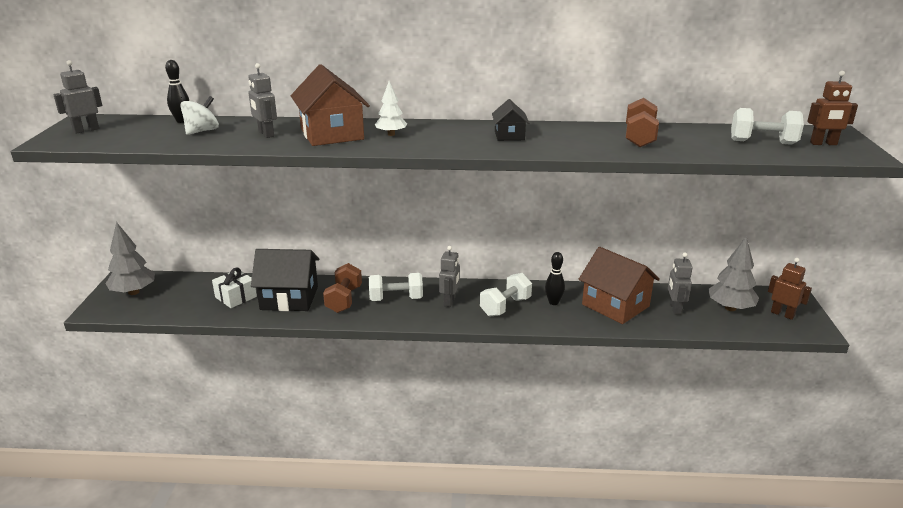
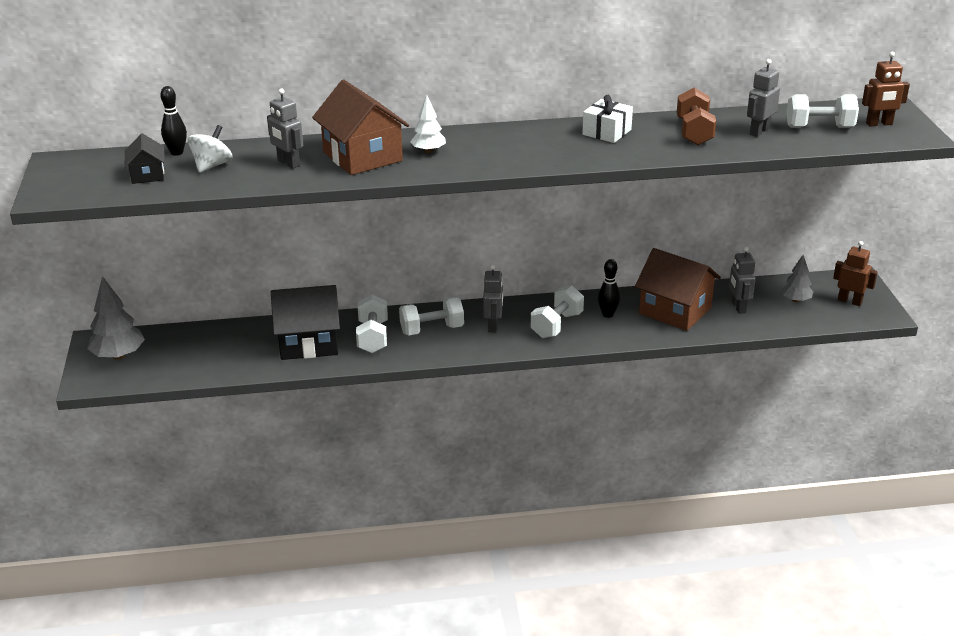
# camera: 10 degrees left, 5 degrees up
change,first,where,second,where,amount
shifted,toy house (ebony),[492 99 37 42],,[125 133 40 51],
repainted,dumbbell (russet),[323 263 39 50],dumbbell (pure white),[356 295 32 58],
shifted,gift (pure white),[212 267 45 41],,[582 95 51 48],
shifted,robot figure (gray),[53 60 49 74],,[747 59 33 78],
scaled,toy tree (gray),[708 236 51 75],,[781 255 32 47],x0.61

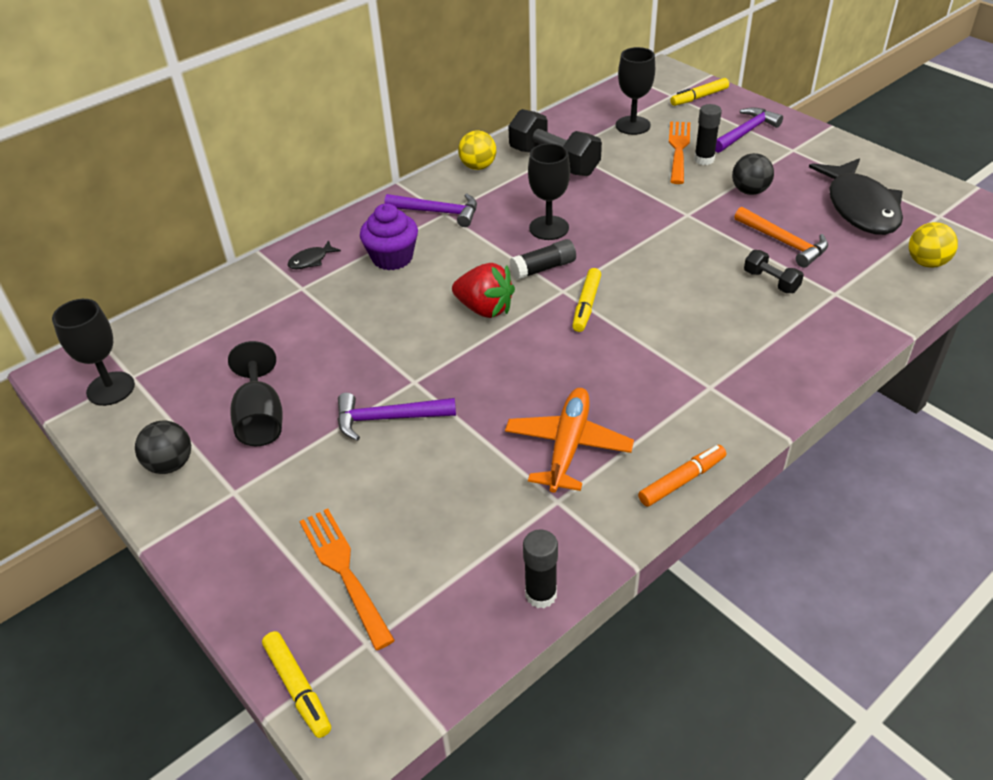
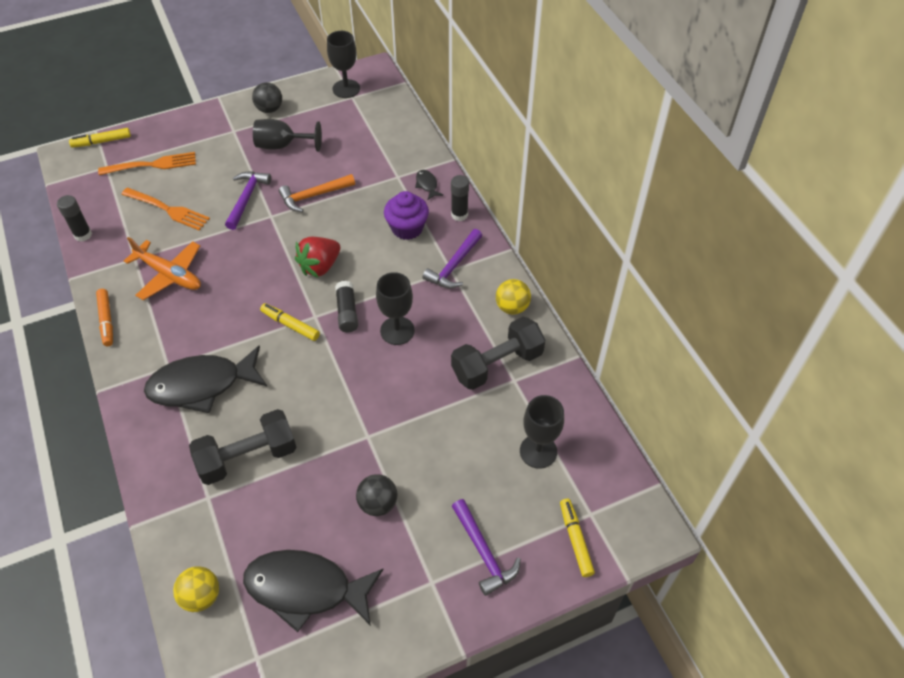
# camera: 105 degrees right, 10 degrees up
change,first,where,second,where,amount
shifted,dinner fork (orange-coloured),[669 121 21 63],,[121 188 89 42],
new,,,fish (ebony),[144 345 123 68],
scaled,dumbbell (ebony),[744 250 60 43],,[189 409 108 76],x1.96
shifted,carpenter's hammer (orange-coloured),[734 207 94 61],,[279 174 76 38],
shifted,glue stick (ebony),[694 104 28 61],,[451 175 18 46],

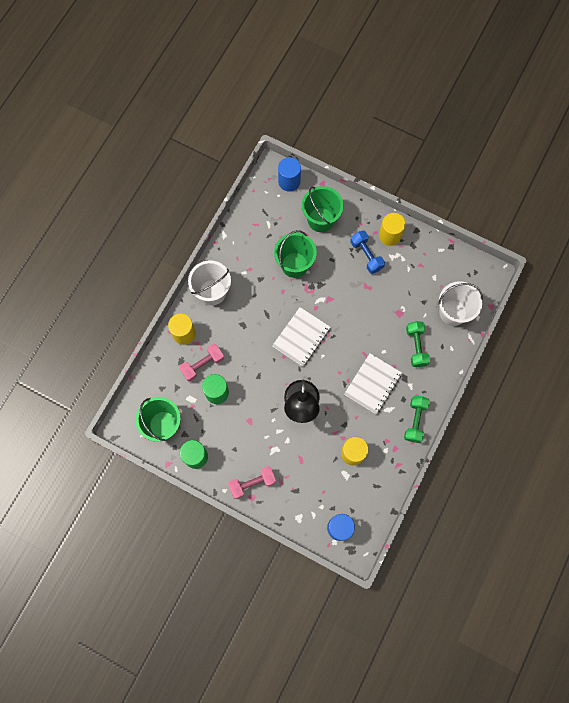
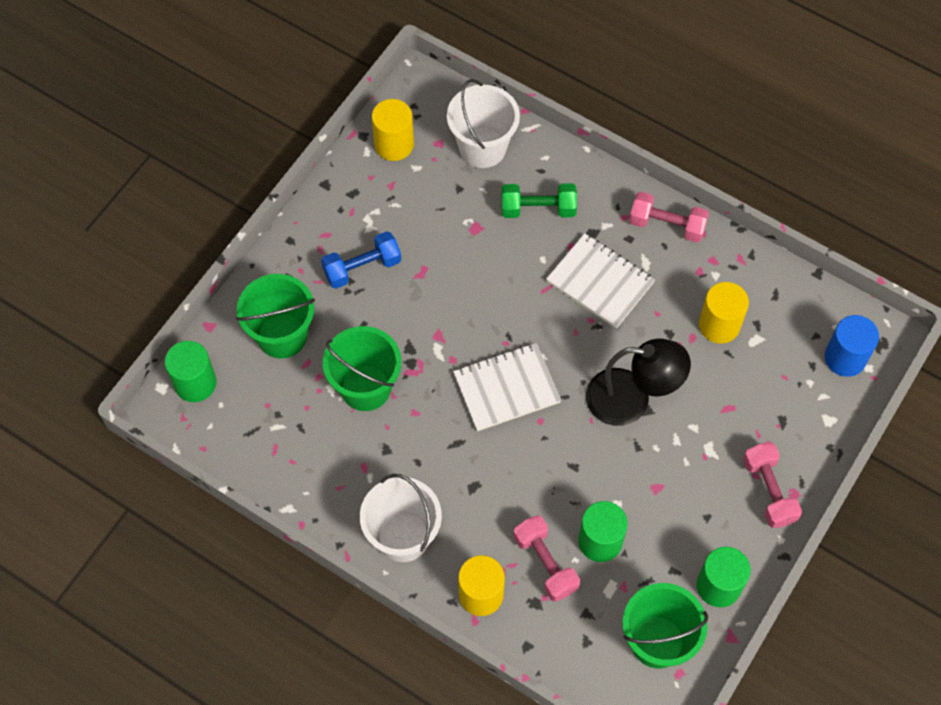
# camera: 85 degrees left, 10 degrees down
change,first,where,second,where,amount
repainted,solid cylinder (royal blue),[278 157 23 34],solid cylinder (leaf-green),[165 341 51 61],
shifted,solid cylinder (bright yellow),[379 213 27 33],,[372 99 42 62],
rotated,exercise book (pure white),[272 307 59 60],,[453 343 108 88],60 degrees counterclockwise
repainted,dumbbell (leaf-green),[404 396 26 47],dumbbell (rosy),[629 192 80 50],

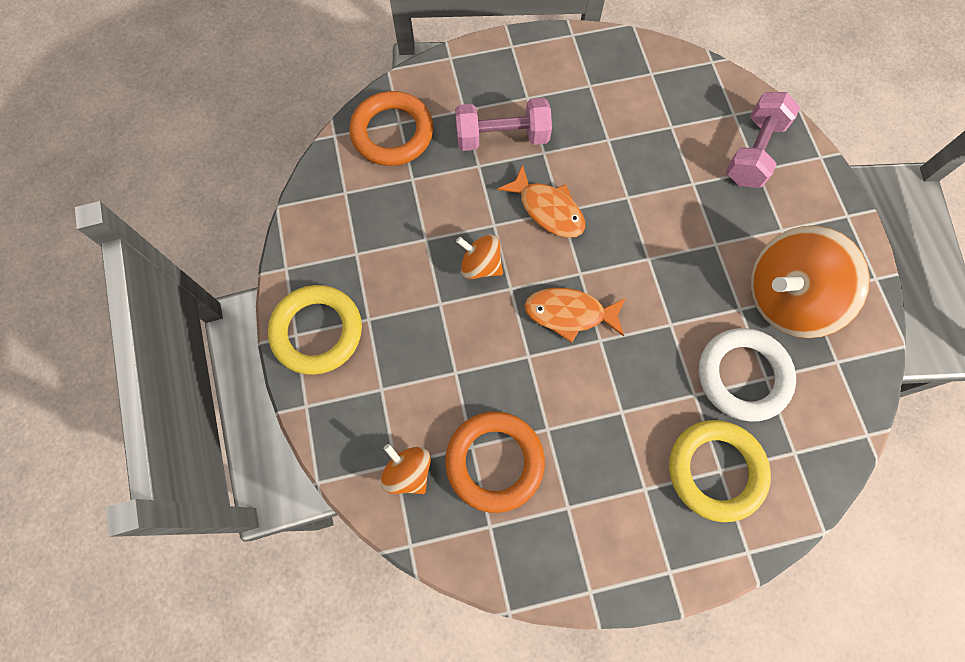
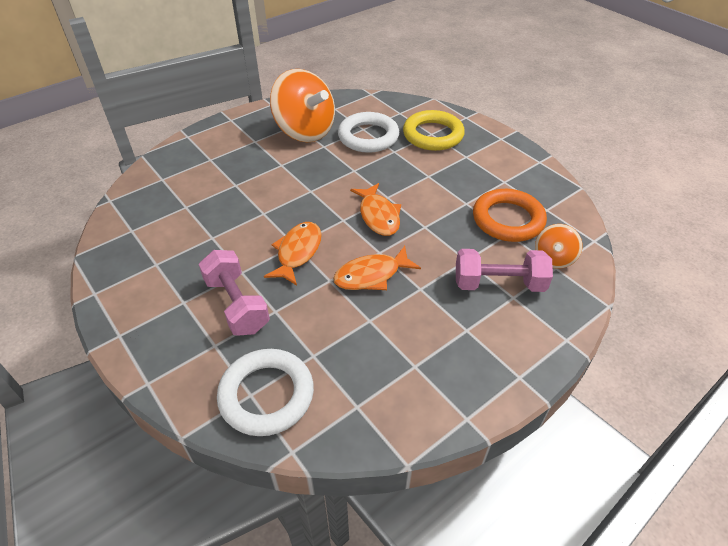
# camera: 115 degrees left, 25 degrees down
change,first,where,second,where,amount
repainted,hoop (orange-coloured),[349 91 84 75],hoop (pure white),[217 349 97 87],
swapped,toy top (orange-coloured),[456 235 47 44],fish (orange-coloured),[333 246 88 44],
shifted,dumbbell (rosy),[726 92 74 96],,[456 249 97 43],
gone,hoop (bright yellow),[268 285 94 90],,,

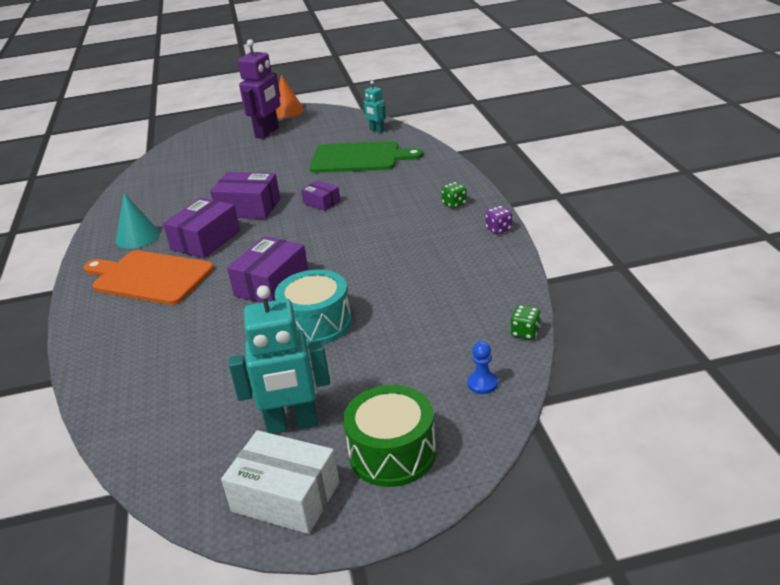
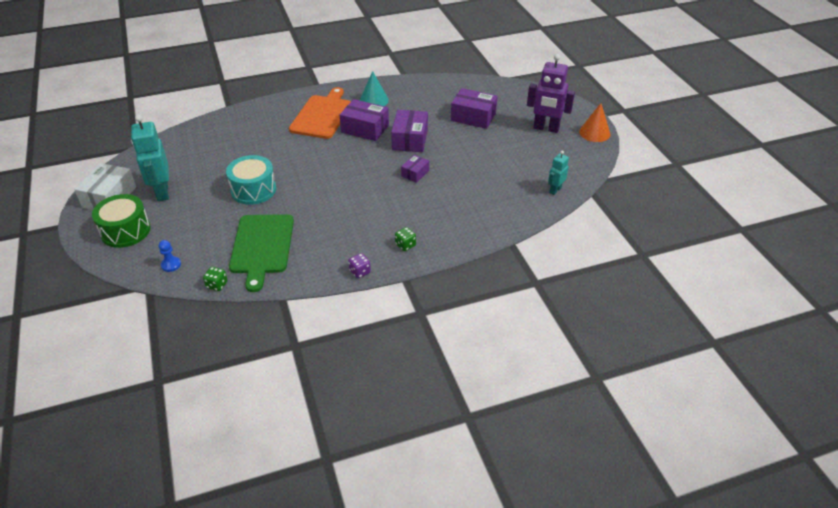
# camera: 80 degrees right, 10 degrees up
change,first,where,second,where,amount
shifted,bread board (leaf-green),[309 141 114 32],,[229 214 65 78],
shifted,box (violet),[227 236 81 67],,[451 88 47 41],

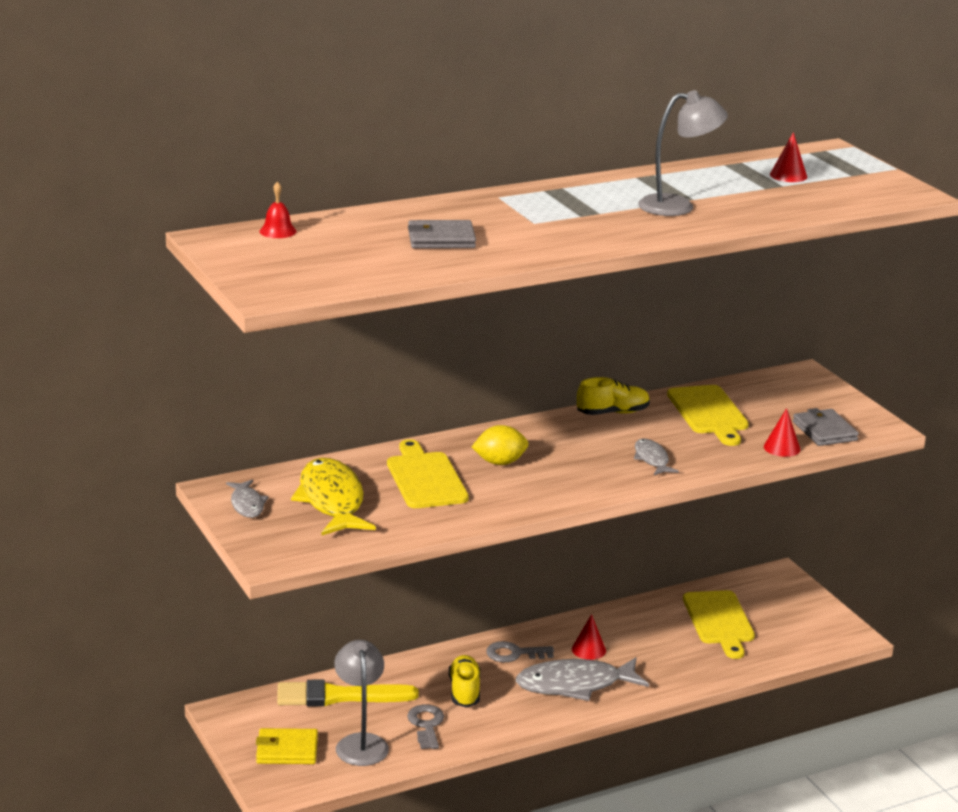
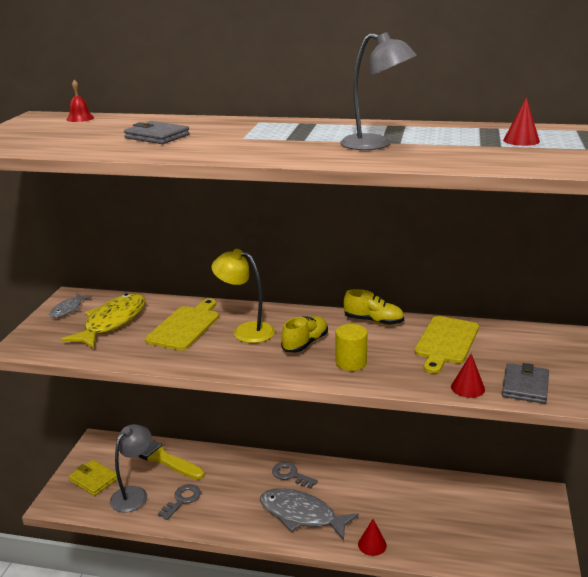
# camera: 40 degrees right, 0 degrees up
change,first,where,second,where,amount
swapped,lemon (bright yellow),[472 425 57 40],reading lamp (bright yellow),[211 249 64 94],
shifted,shoe (bright yellow),[449 655 31 53],,[281 316 47 37],
swapped,fish (gray),[634 439 45 36],solid cylinder (bright yellow),[336 324 32 47],
shifted,cone shape (red),[572 614 34 46],,[358 519 29 37],
gone,bread board (bright yellow),[683 590 72 69],,,

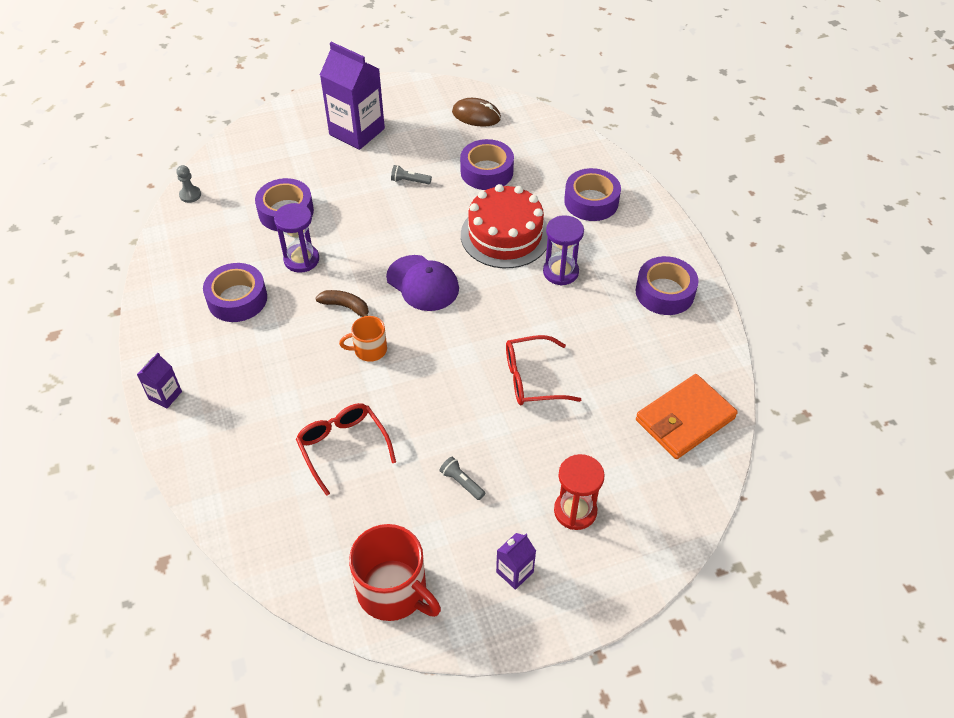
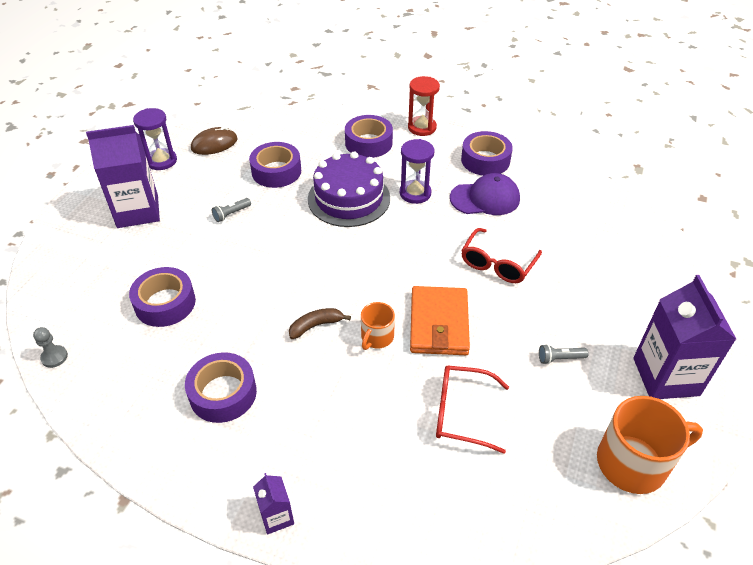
# camera: 50 degrees left, 5 degrees down
change,first,where,second,where,amount
shifted,hourglass (violet),[274 203 45 70],,[133 108 44 62],
repainted,cake (red),[461 184 87 84],cake (violet),[308 152 82 75],
shifted,hourglass (red),[554 454 51 76],,[408 76 32 60],
shifted,billfold (orange-coloured),[636 374 102 85],,[410 286 60 69],
shifted,baseball cap (violet),[386 255 73 56],,[450 173 70 42],
repainted,coffee mug (red),[349 524 92 97],coffee mug (orange-coloured),[597 396 106 98],
scaled,juice carton (violet),[496 533 40 57],,[633 275 103 124],x2.11

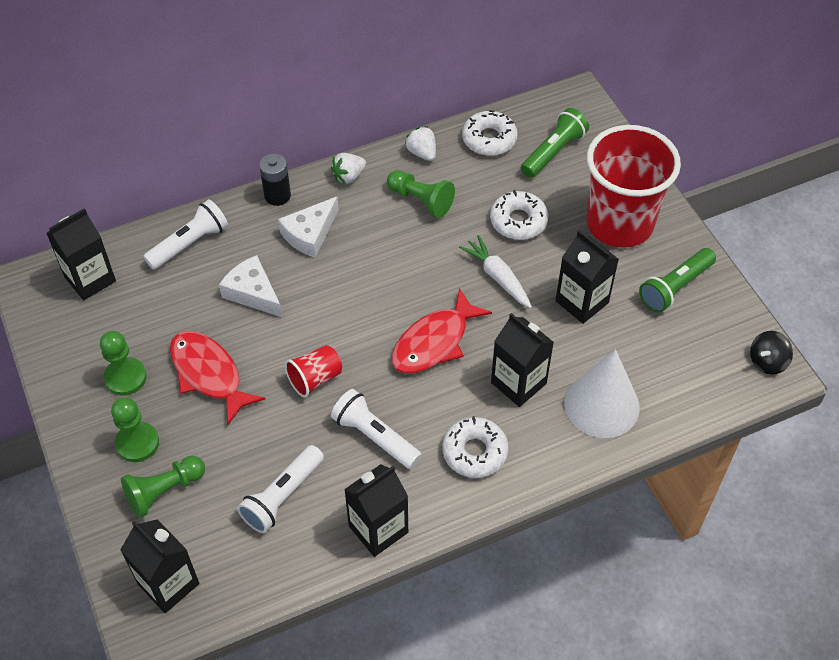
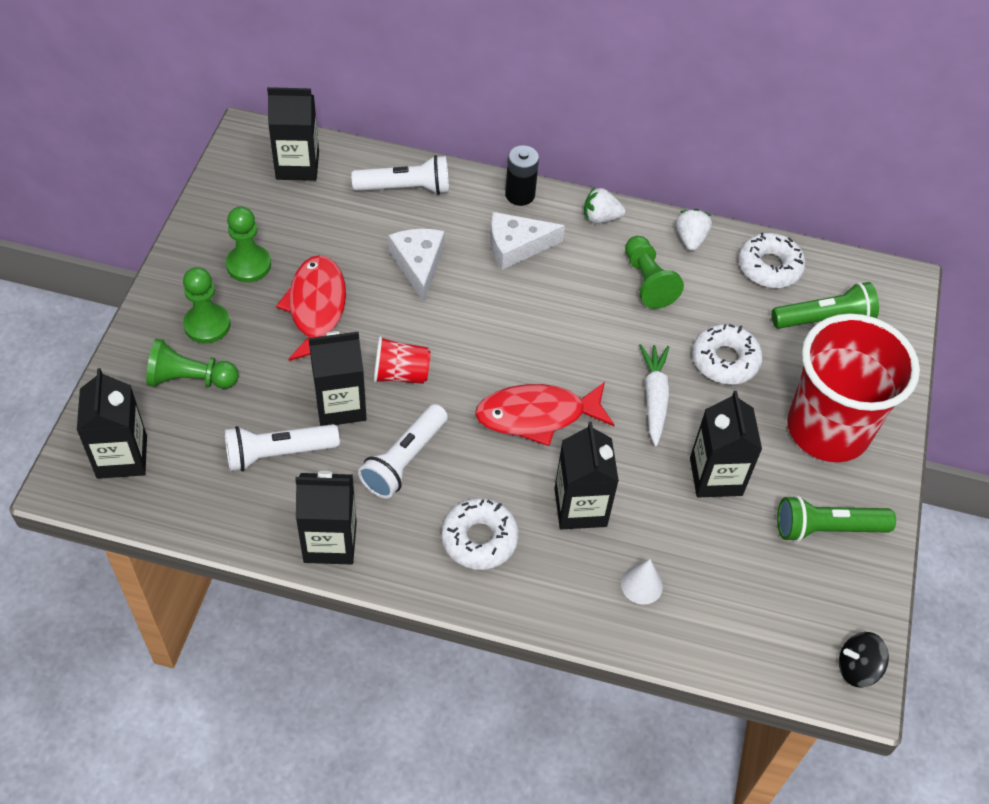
# camera: 35 degrees right, 0 degrees up
change,first,where,second,where,amount
new,,,juice carton (ebony),[309 331 58 95],
rotated,pocket torch (pure white),[331 389 91 80],,[358 404 90 95],135 degrees counterclockwise
scaled,cone shape (pure white),[564 349 76 89],,[621 559 42 45],x0.46

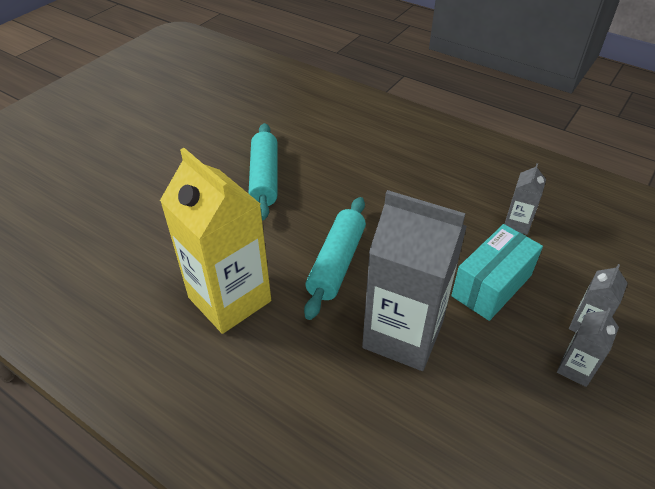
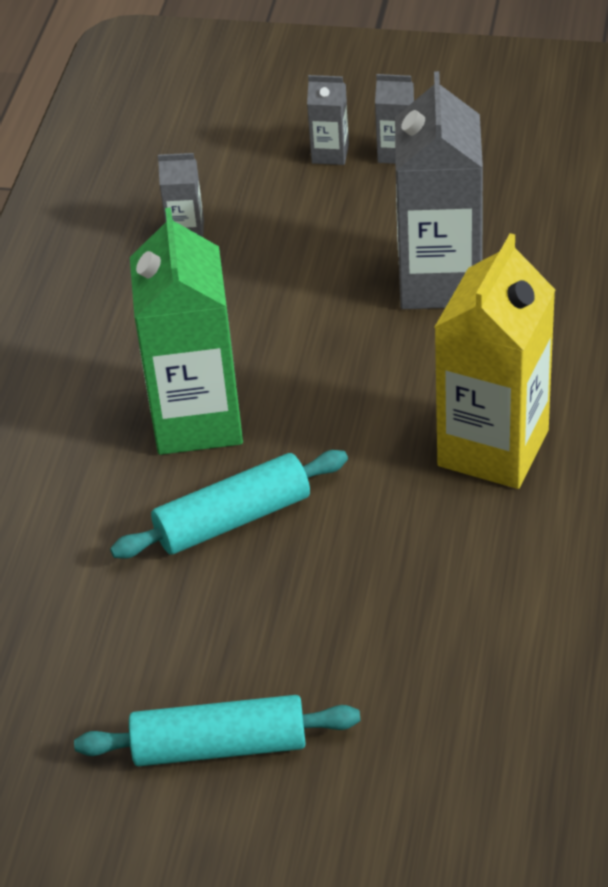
# camera: 110 degrees left, 0 degrees up
change,first,where,second,where,amount
shifted,pastry roller (teal),[304 197 62 123],,[74 695 287 72],
new,,,juice carton (leaf-green),[130 207 113 248],
gone,box (teal),[451 224 92 97],,,

